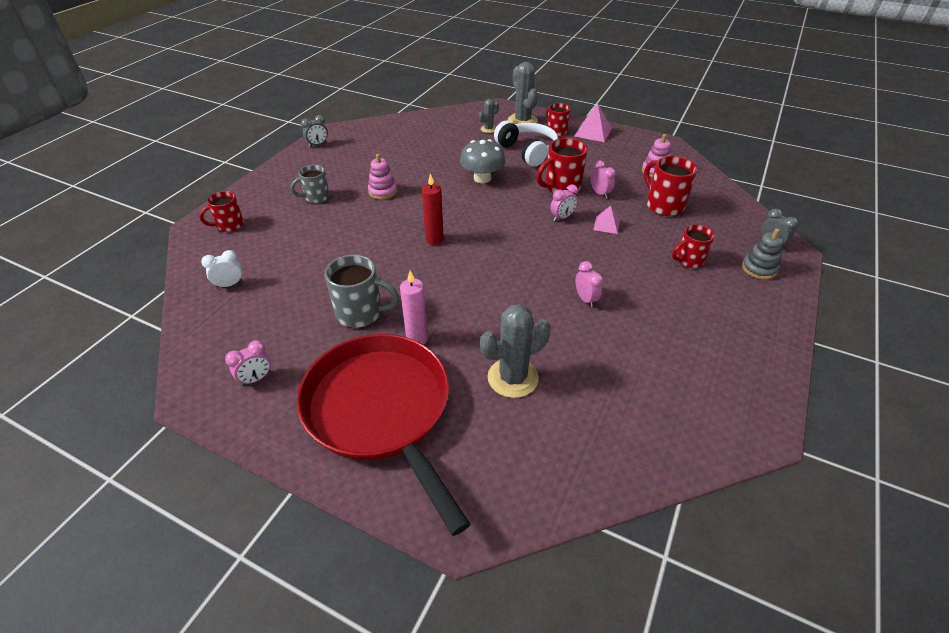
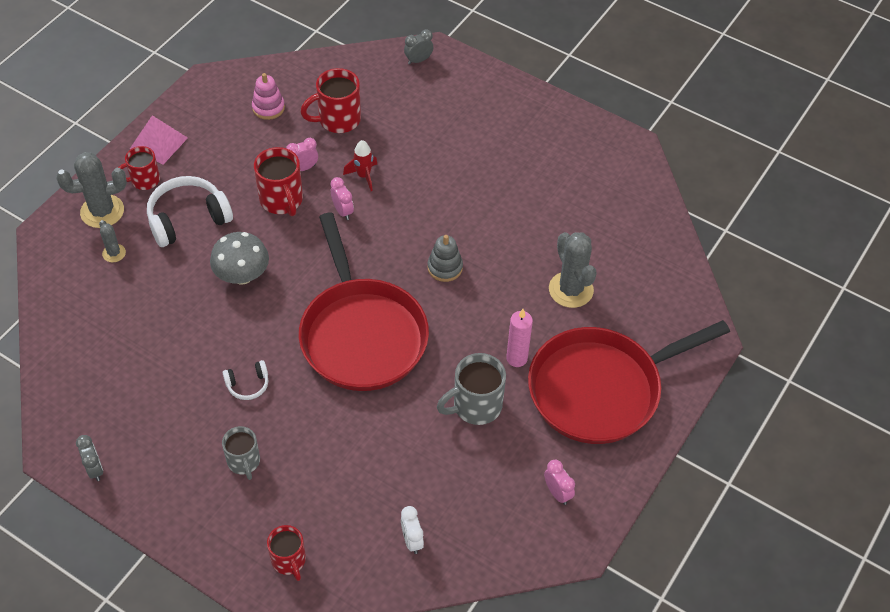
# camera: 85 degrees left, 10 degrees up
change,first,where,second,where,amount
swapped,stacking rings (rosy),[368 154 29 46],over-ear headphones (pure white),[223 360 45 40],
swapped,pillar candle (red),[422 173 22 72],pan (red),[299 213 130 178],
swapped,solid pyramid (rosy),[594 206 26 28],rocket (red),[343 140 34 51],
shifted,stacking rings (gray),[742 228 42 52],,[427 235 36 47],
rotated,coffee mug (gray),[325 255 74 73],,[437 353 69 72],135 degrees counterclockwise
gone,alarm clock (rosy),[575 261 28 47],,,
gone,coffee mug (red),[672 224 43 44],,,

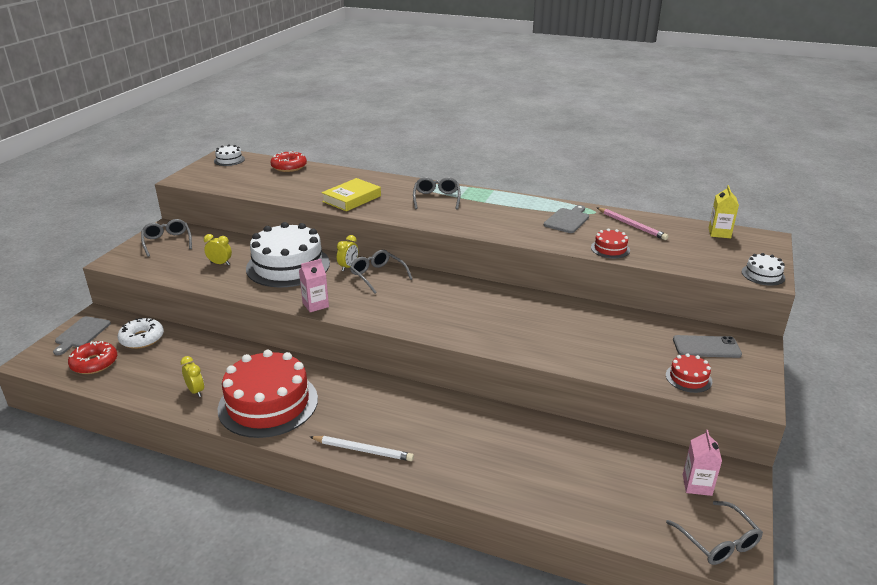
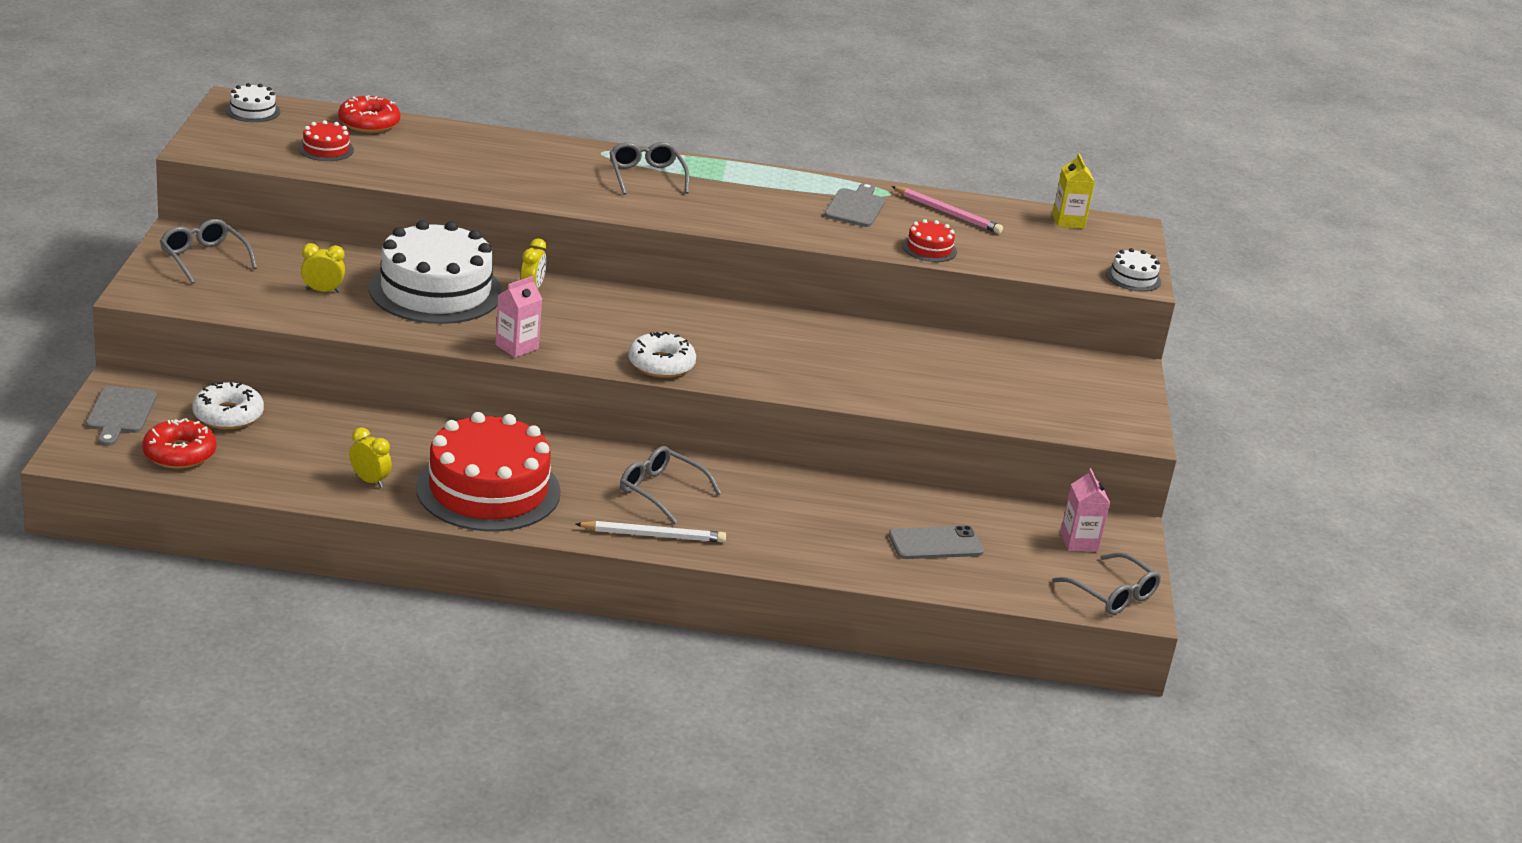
# camera: 20 degrees left, 0 degrees up
change,first,where,second,where,amount
shifted,cake (red),[666 353 46 40],,[298 120 56 41],
shifted,eyeglasses (gray),[350 250 62 44],,[620 446 101 78],
new,,,donut (pure white),[628 331 68 47],
shifted,phone (gray),[673 335 69 23],,[889 525 95 34],
gone,hardcover (bright yellow),[322 178 59 34],,,

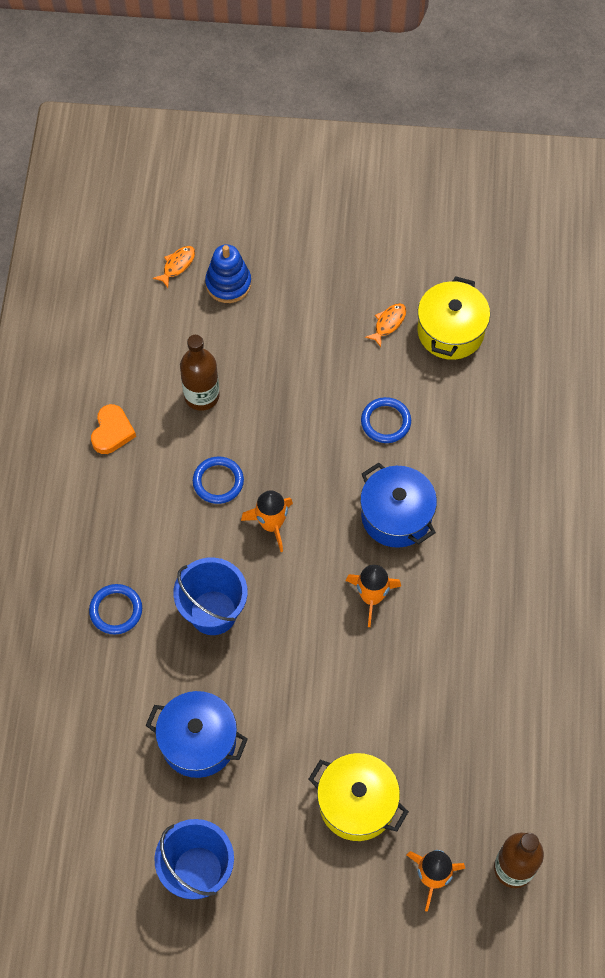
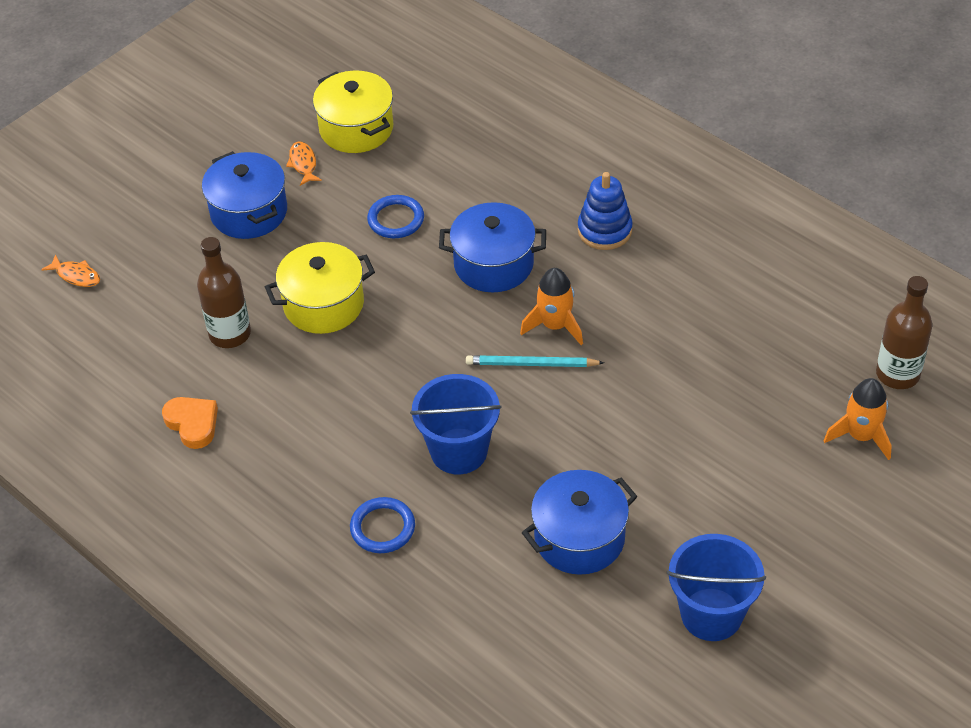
# camera: 50 degrees left, 15 degrees down
change,first,where,second,where,amount
rotated,fish (orange-coloured),[153 246 42 42],,[41 254 59 33],135 degrees clockwise
new,,,pot (royal blue),[202 151 85 88],
shifted,pot (bright yellow),[309 753 100 88],,[265 242 110 92],
new,,,pencil (teal),[466 355 138 12],
shifted,stacking rings (royal blue),[205 244 46 59],,[578 172 55 78],
gone,hoop (royal blue),[193 456 51 48],,,
gone,rocket (orange-coloured),[241 490 52 62],,,

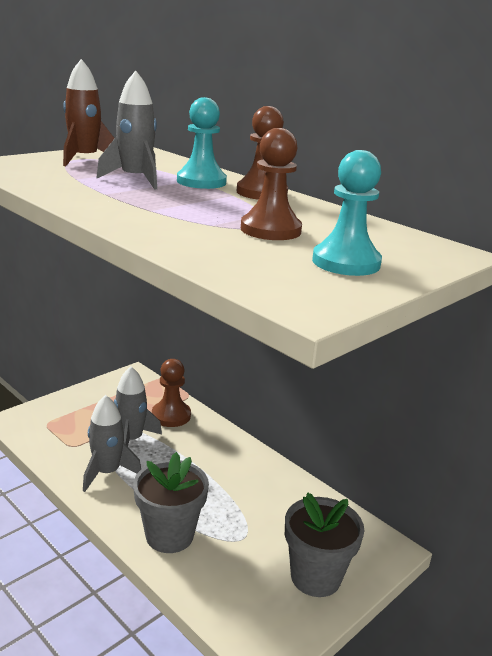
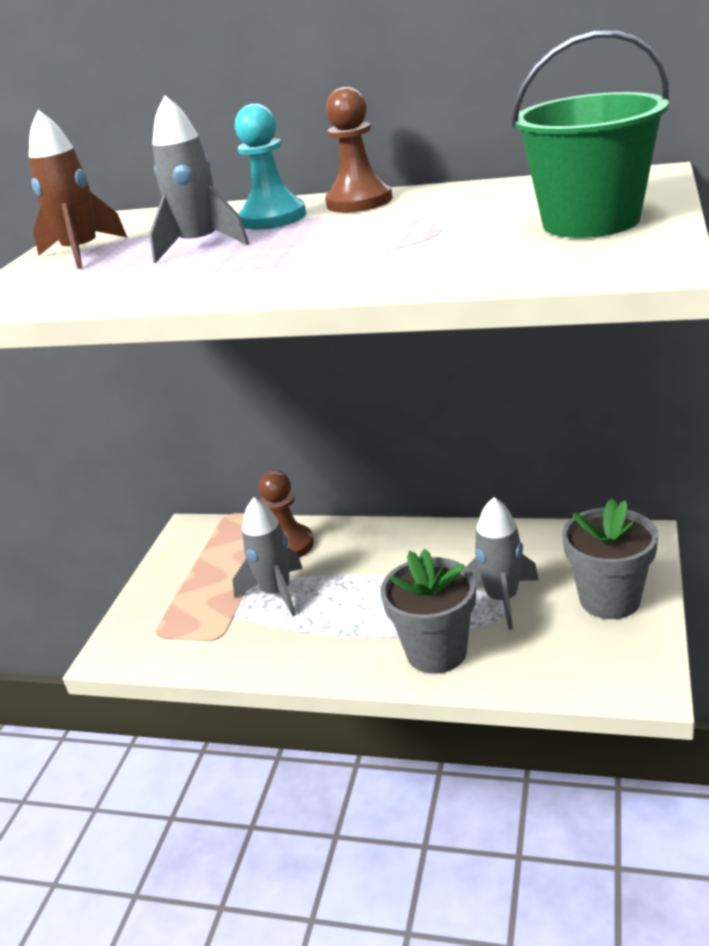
# camera: 25 degrees left, 5 degrees up
change,first,where,second,where,amount
shifted,rocket (gray),[83 395 58 97],,[466 497 73 133],
swapped,chess pawn (teal),[312 150 70 126],pail (leaf-green),[511 30 158 208],
gone,chess pawn (russet),[241 128 61 112],,,

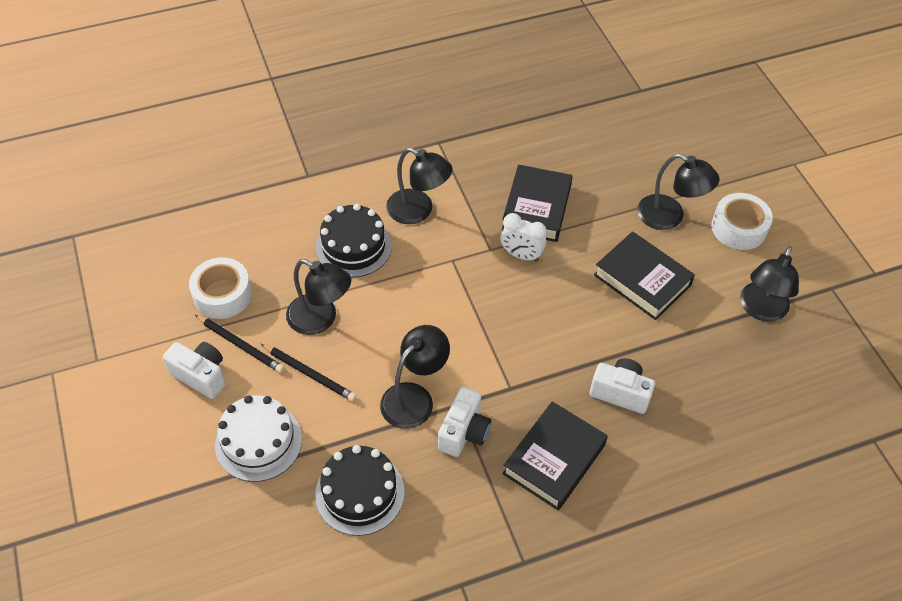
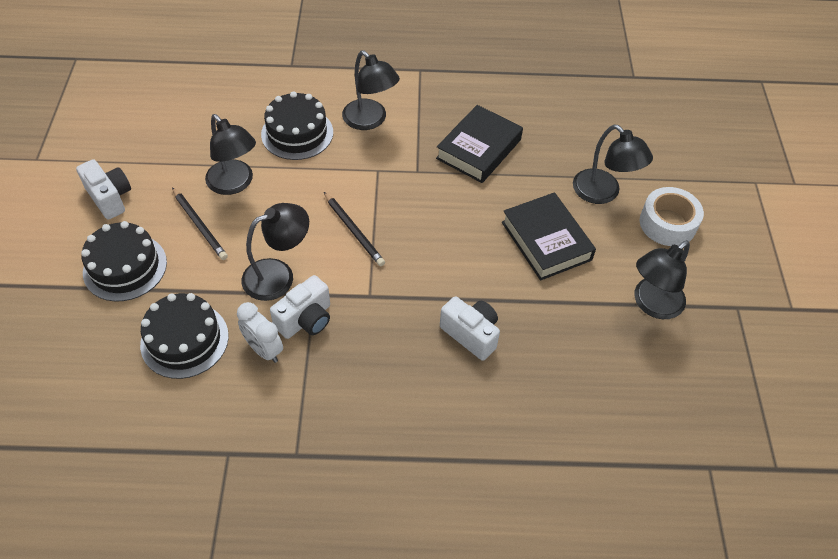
# camera: 20 degrees right, 0 degrees up
change,first,where,second,where,amount
repainted,cake (pure white),[215 395 87 87],cake (ebony),[81 221 86 80],
shifted,alarm clock (pure white),[500 213 46 49],,[237 302 46 61],
shifted,pencil (ebony),[195 315 89 58],,[324 192 61 74],
gone,sticky tape (pure white),[189 257 63 62],,,
gone,hardcover (ebony),[502 401 106 109],,,

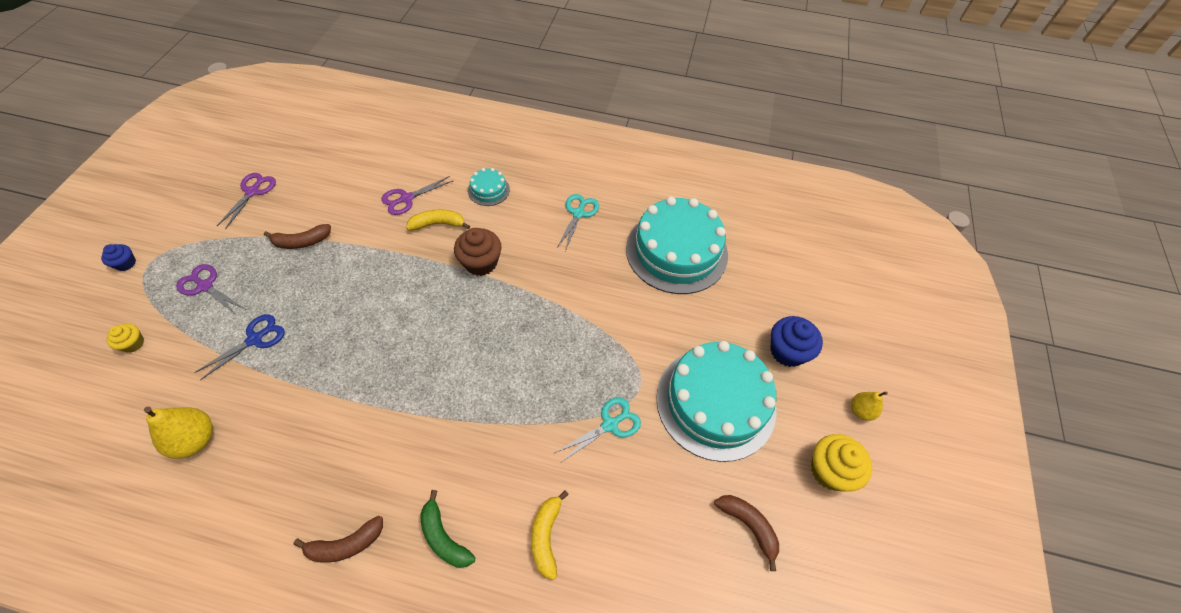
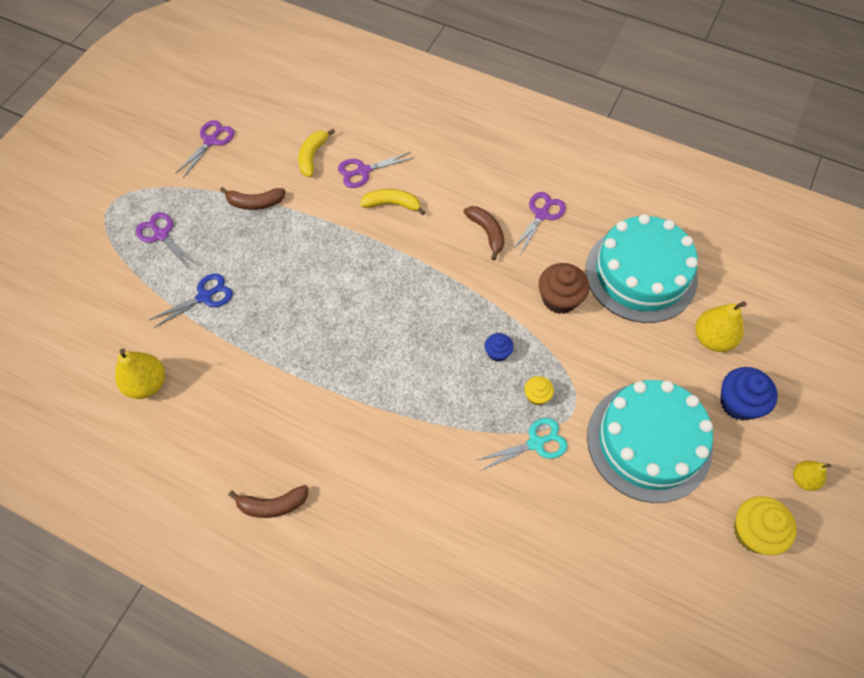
# camera: 15 degrees right, 5 degrees up
change,first,where,second,where,amount
shifted,banana (bright yellow),[531 490 38 90],,[298 129 37 48],
shifted,banana (russet),[714 495 65 76],,[463 206 41 54],
shifted,cupcake (royal blue),[101 244 35 27],,[485 333 28 29],
repainted,scissors (teal),[556 194 43 57],scissors (violet),[512 192 54 62],
shifted,cupcake (bright yellow),[107 324 37 29],,[524 376 30 29],
shifted,cupcake (russet),[454 228 48 48],,[539 263 50 51],
new,,,toy pear (bright yellow),[695 301 52 51],
gone,banana (leaf-green),[420 490 55 78],,,
gone,cake (teal),[468 168 42 38],,,

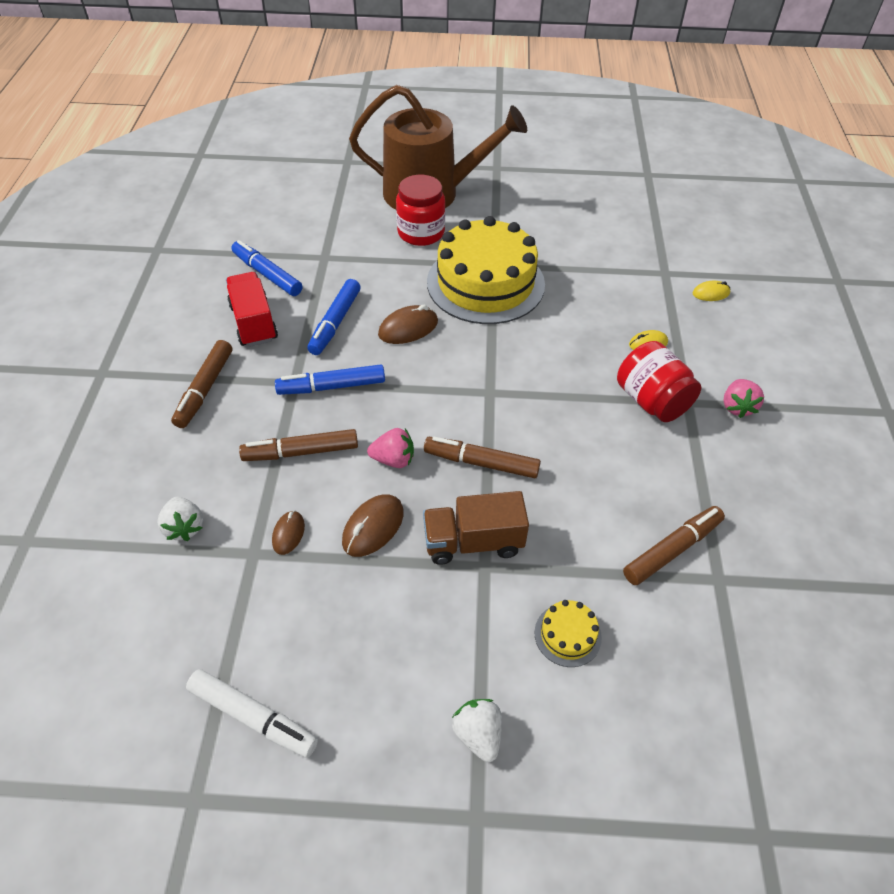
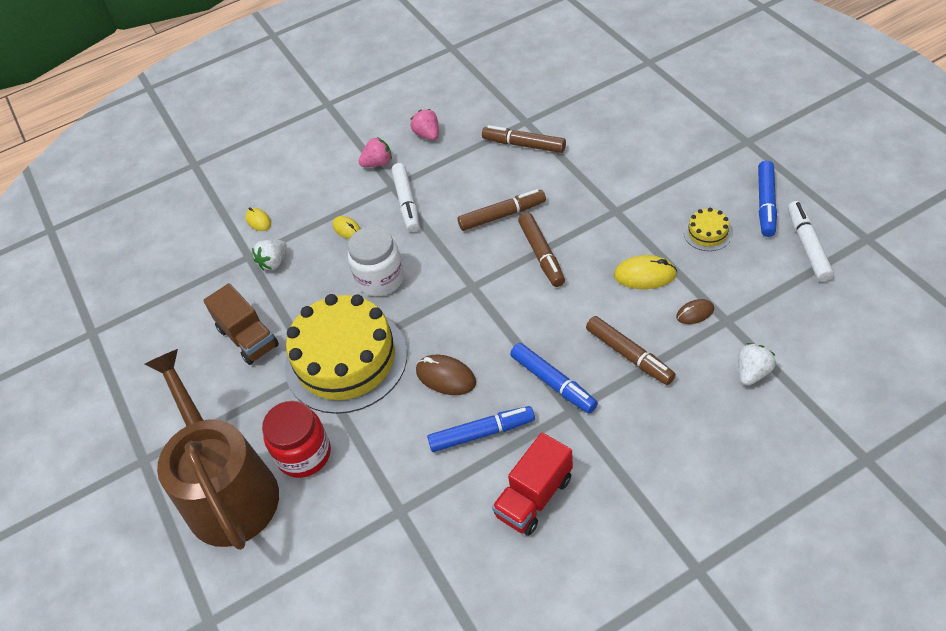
# camera: 115 degrees left, 0 degrees up
change,first,where,second,where,amount
shifted,lorry (russet),[423 491 106 74],,[203 283 76 82],
shifted,toy strawberry (pure white),[452 699 50 63],,[252 240 35 30],
new,,,preserve jar (pure white),[348 226 56 70],
swapped,preserve jar (red),[617 341 85 81],felt pen (pure white),[392 163 28 69],
shifted,toy strawberry (rosy),[367 428 47 40],,[411 109 28 31],
shifted,felt pen (russet),[171 340 61 88],,[457 189 89 42],
repainted,PC mouse (russet),[342 494 62 63],PC mouse (bright yellow),[614 255 63 34],
shifted,cake (bright yellow),[534 600 68 67],,[684 208 48 43],
shifted,felt pen (royal blue),[231 240 71 56],,[758 161 19 76],

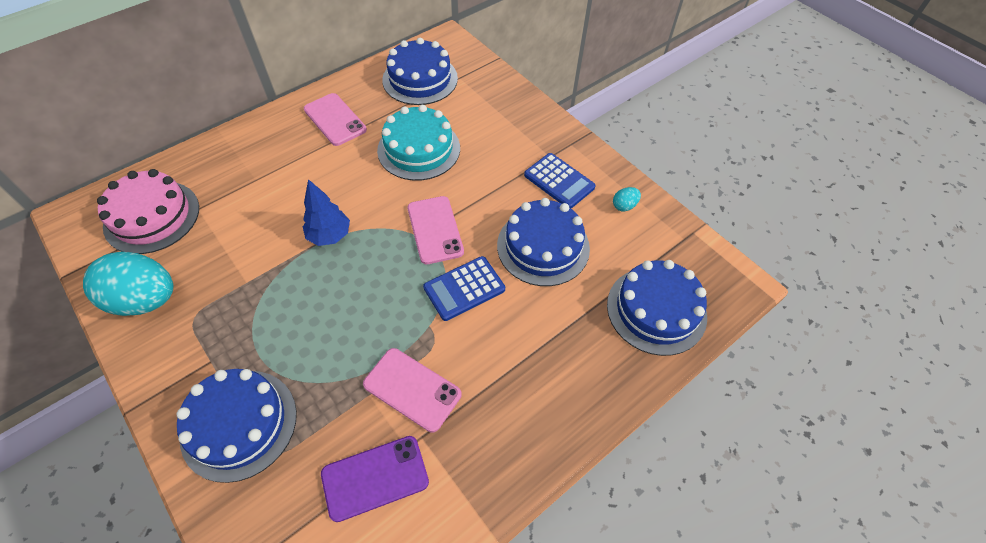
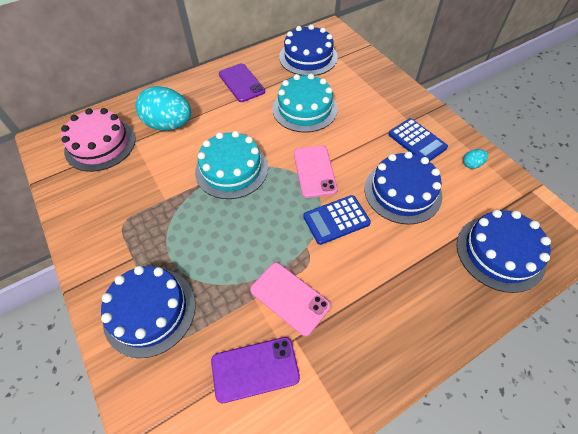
# camera: 10 degrees right, 0 degrees up
change,first,where,second,where,amount
shifted,toy egg (teal),[83 252 90 64],,[135 86 56 45],
swapped,toy tree (royal blue),[303 179 47 67],cake (teal),[195 131 73 68],
repainted,phone (rosy),[304 93 63 53],phone (violet),[219 63 46 39],

